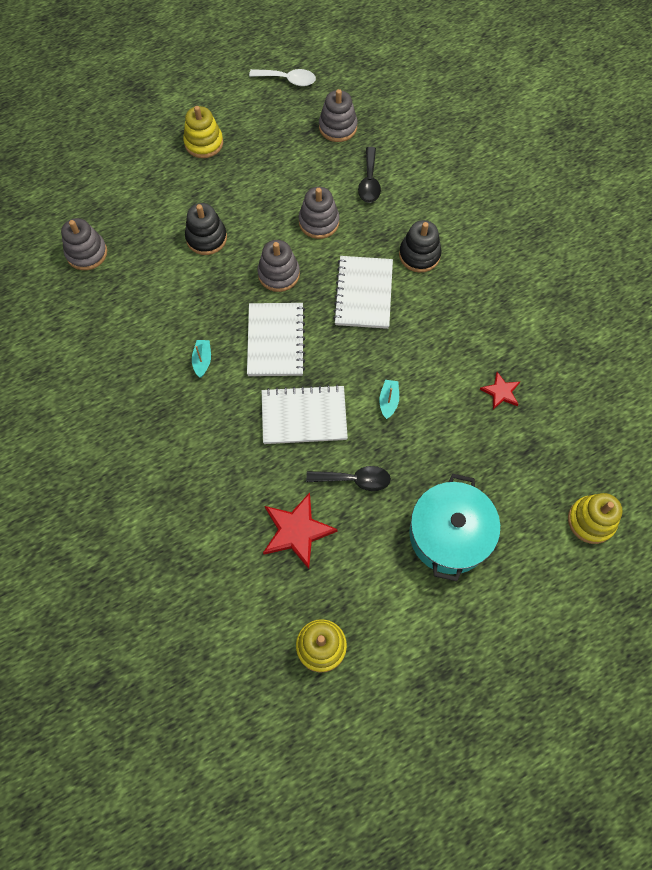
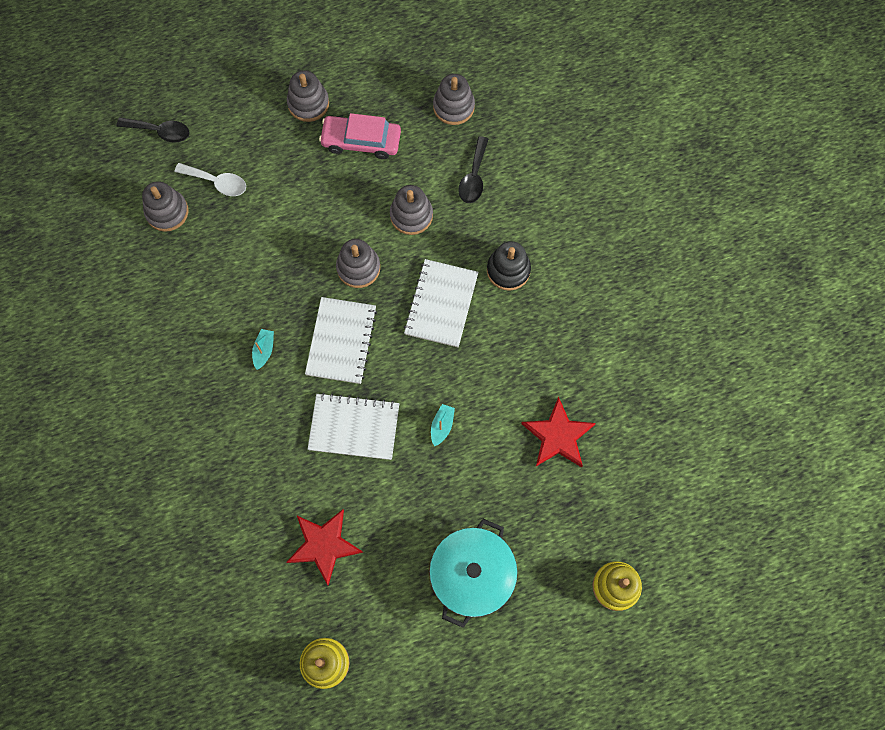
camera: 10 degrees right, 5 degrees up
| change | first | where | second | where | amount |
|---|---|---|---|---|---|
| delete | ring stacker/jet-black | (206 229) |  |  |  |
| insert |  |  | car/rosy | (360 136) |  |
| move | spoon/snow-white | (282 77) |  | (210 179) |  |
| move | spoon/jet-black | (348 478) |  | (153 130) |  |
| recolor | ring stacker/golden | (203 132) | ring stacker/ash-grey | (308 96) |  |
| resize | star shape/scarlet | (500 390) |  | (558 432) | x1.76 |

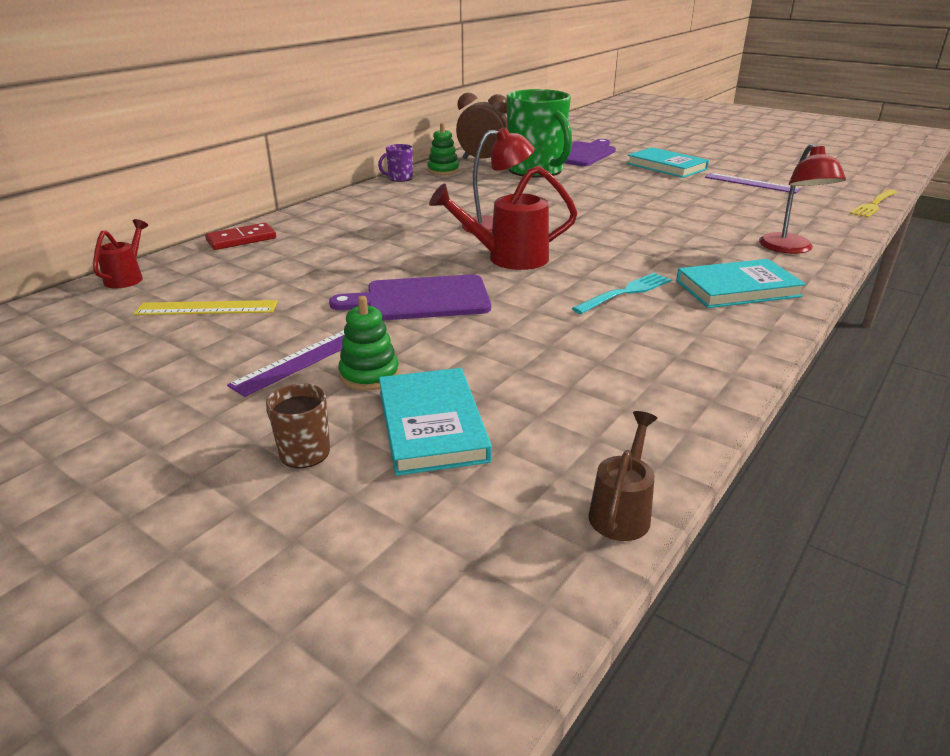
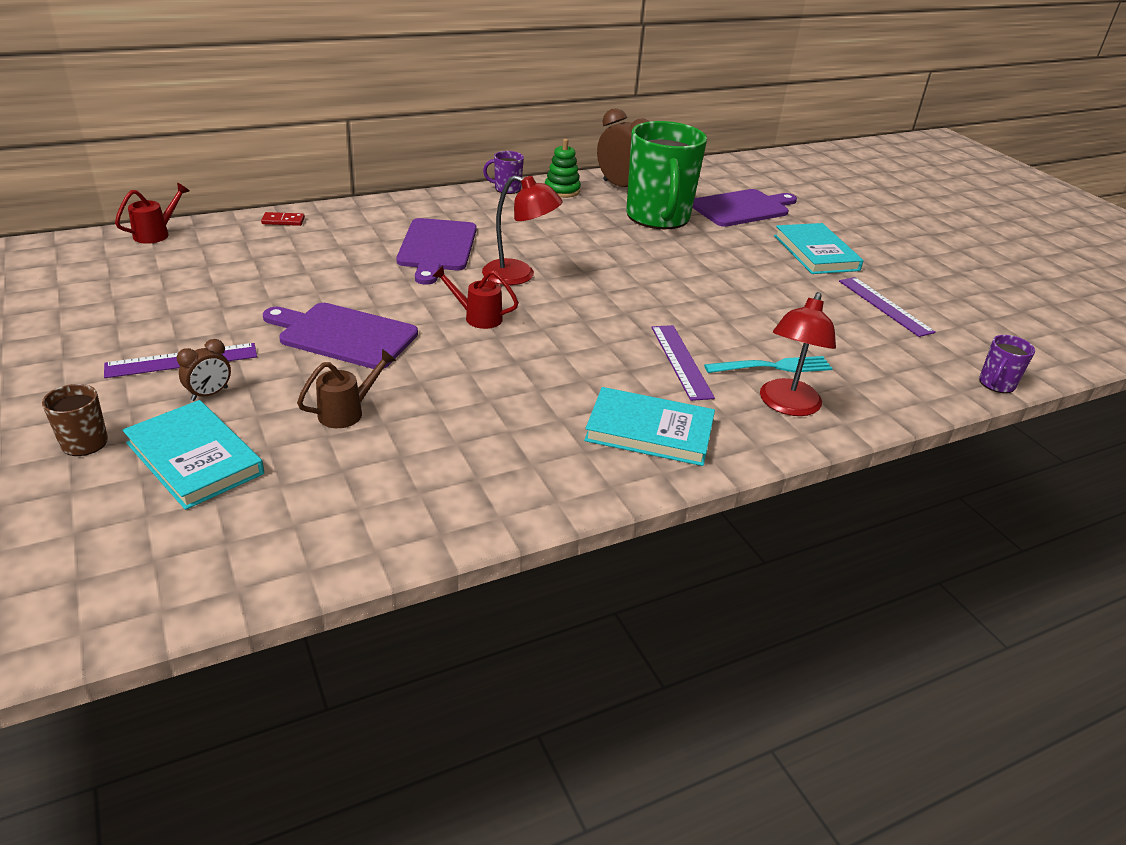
camera: 25 degrees right, 5 degrees up
| change | first | where | second | where | amount |
|---|---|---|---|---|---|
| delete | measuring stick/golden | (206 307) |  |  |  |
| insert |  |  | chopping board/violet | (436 251) |  |
| insert |  |  | measuring stick/violet | (683 363) |  |
| move | dinner fork/turquoise | (621 293) |  | (768 364) |  |
| move | sprinkling can/russet | (622 476) |  | (346 388) |  |
| replace | ring stacker/emerald | (368 343) | clock/russet | (204 370) |  |
| replace | dinner fork/golden | (873 203) | tea mug/violet | (1007 364) |  |
| rotate | hardback/turquoise | (435 422) |  | (193 455) | 60 degrees counterclockwise |
| resize | domino tile/scarlet | (240 236) |  | (283 219) | x0.63 |
| resize | sprinkling can/scarlet | (503 218) |  | (476 297) | x0.57 |

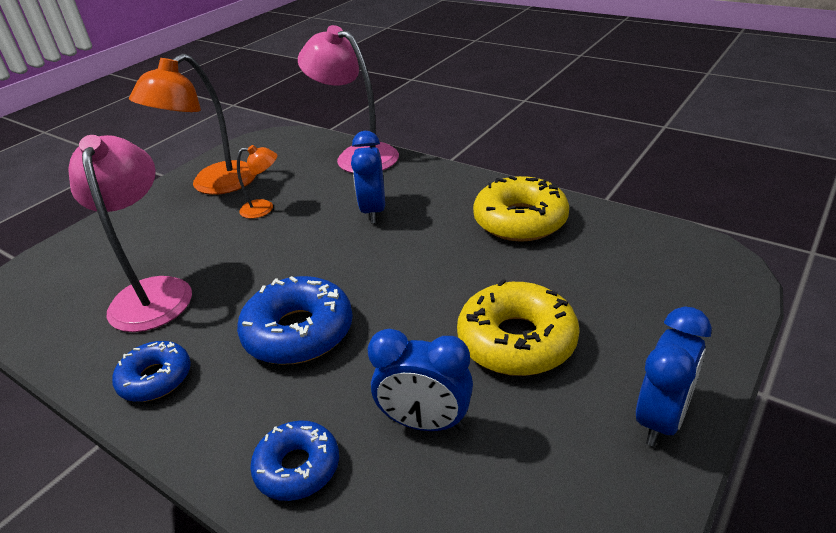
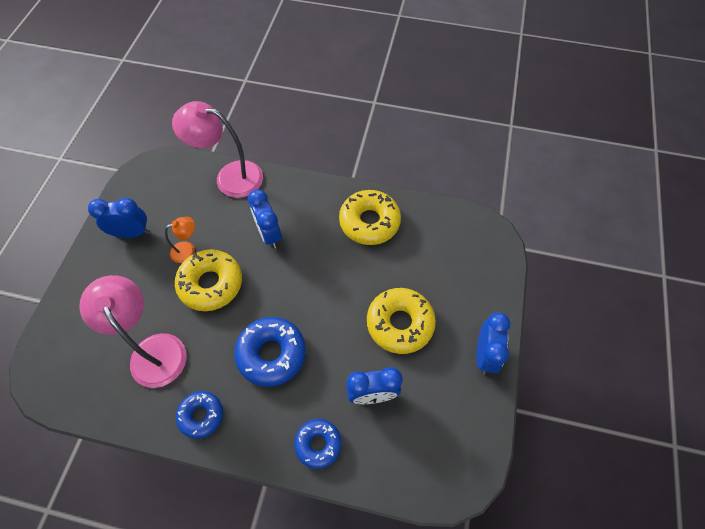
camera: 25 degrees left, 25 degrees up
| change | first | where | second | where | amount |
|---|---|---|---|---|---|
| insert |  |  | donut/golden | (208 280) |  |
| replace | lamp/orange | (192 124) | clock/cobalt | (119 218) |  |

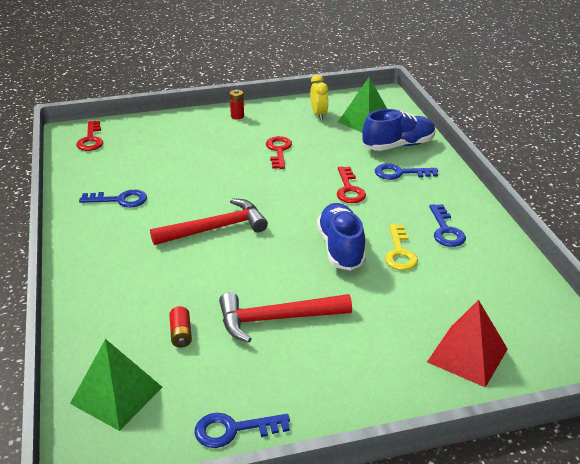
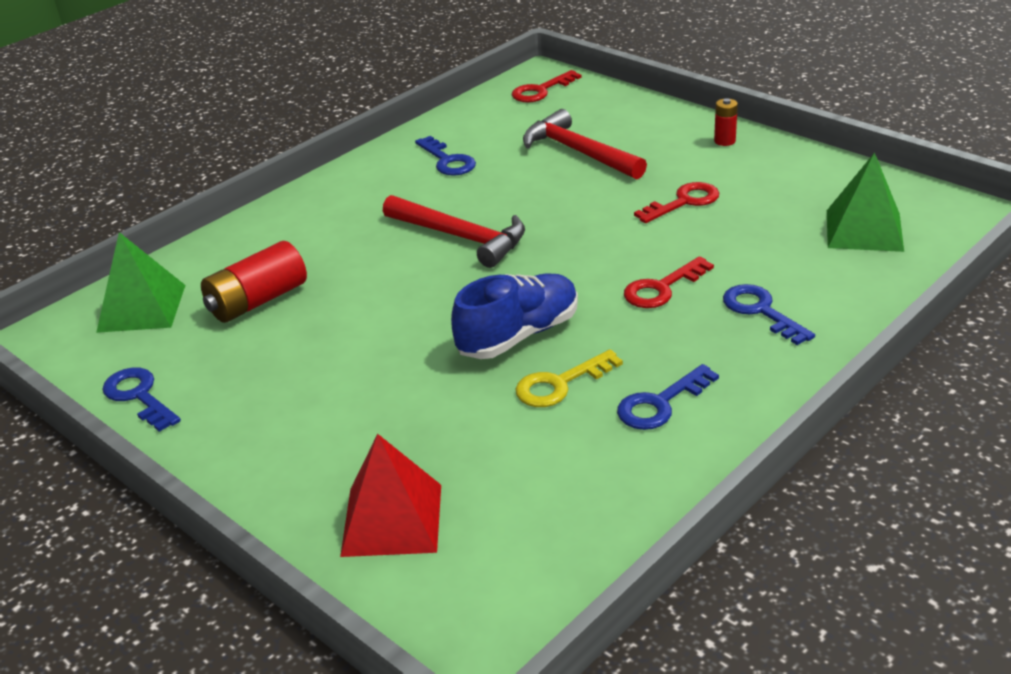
camera: 60 degrees right, 0 degrees up
| change | first | where | second | where | amount |
|---|---|---|---|---|---|
| delete | clock/golden | (319 97) |  |  |  |
| delete | sneaker/cobalt | (398 130) |  |  |  |
| move | carpenter's hammer/scarlet | (285 317) |  | (585 144) |  |
| resize | AA battery/scarlet | (180 327) |  | (254 282) | x1.92 |

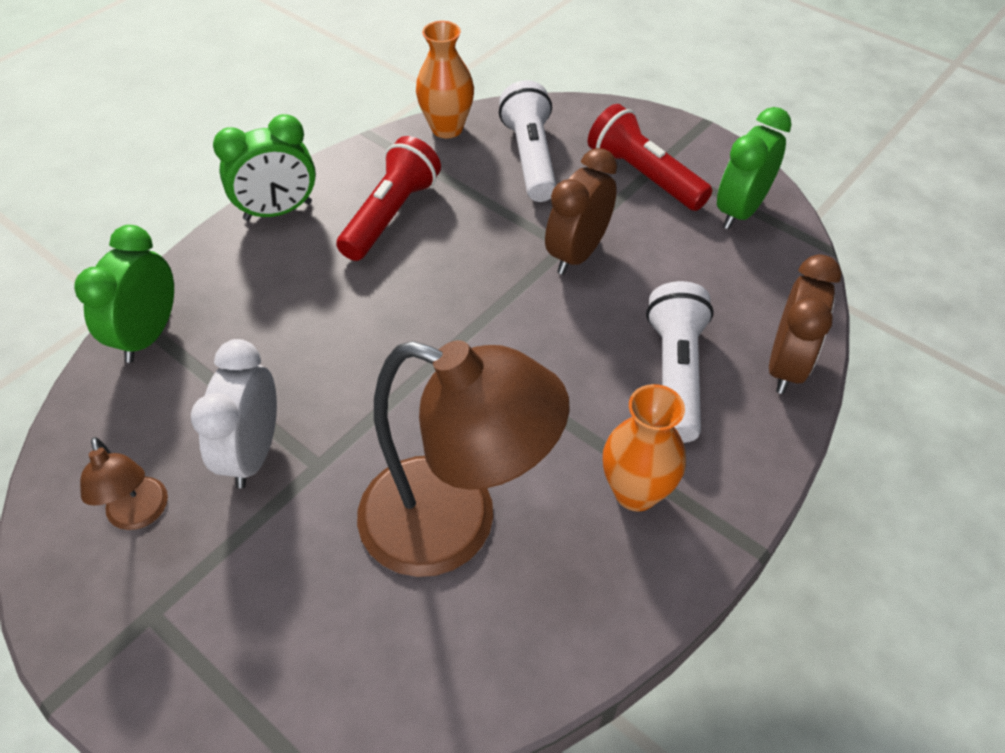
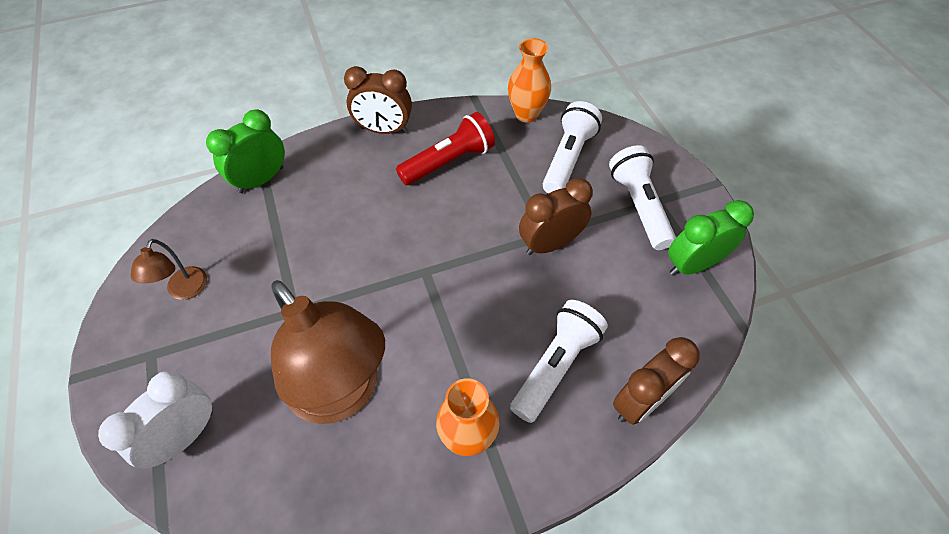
camera: 30 degrees right, 5 degrees up
| change | first | where | second | where | amount |
|---|---|---|---|---|---|
| move | clock/snow-white | (234 413) |  | (155 419) |  |
| recolor | clock/emerald | (264 167) | clock/russet | (378 100) |  |
| recolor | torch/scarlet | (650 157) | torch/snow-white | (642 197) |  |

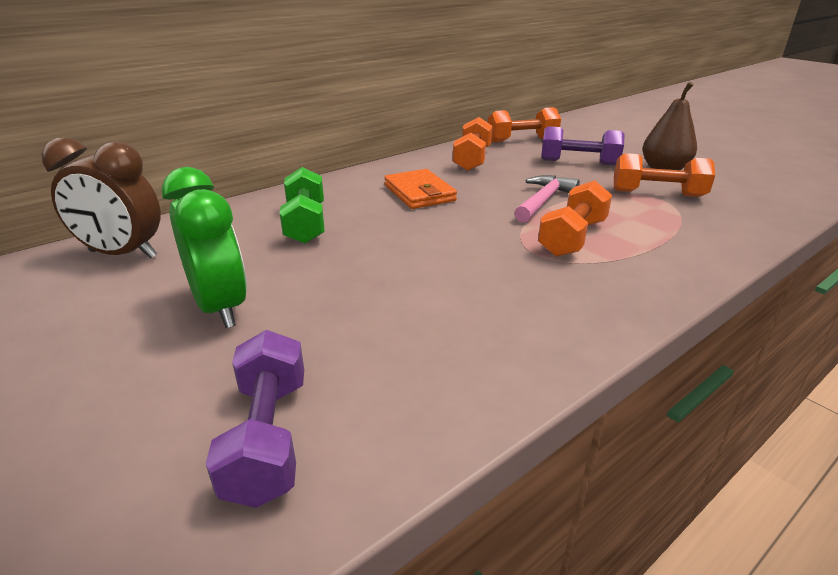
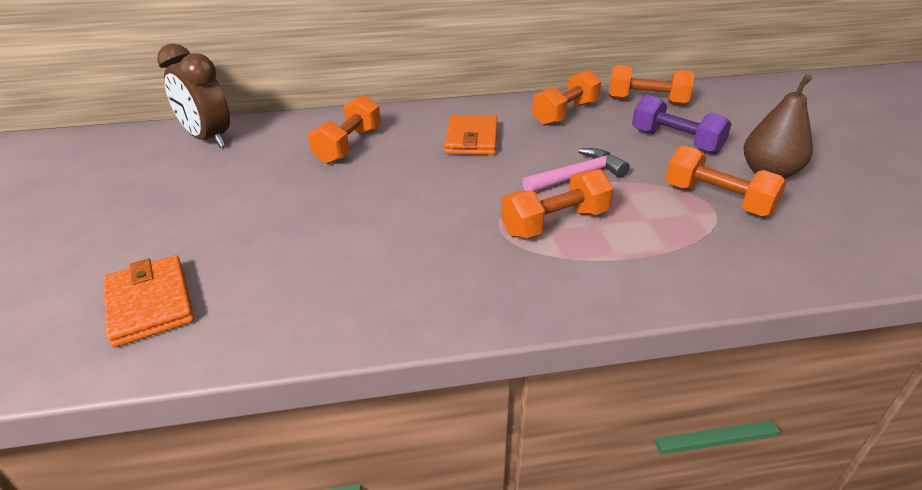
camera: 30 degrees right, 5 degrees up
| change | first | where | second | where | amount |
|---|---|---|---|---|---|
| delete | clock/emerald | (204 247) |  |  |  |
| replace | hand weight/violet | (255 419) | billfold/orange | (148 301) |  |
| recolor | hand weight/emerald | (302 205) | hand weight/orange | (344 129) |  |

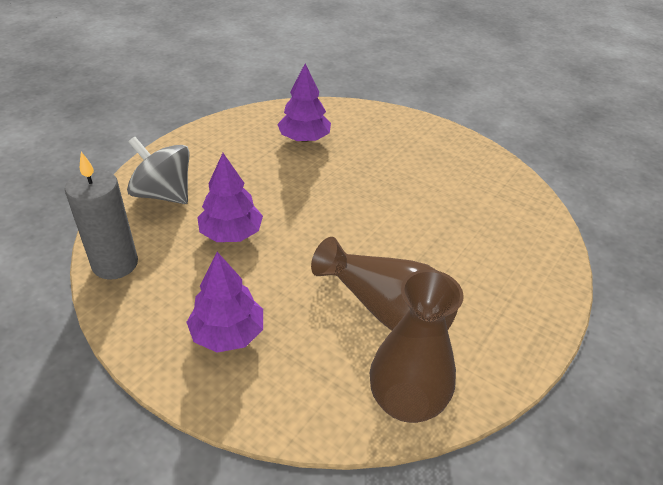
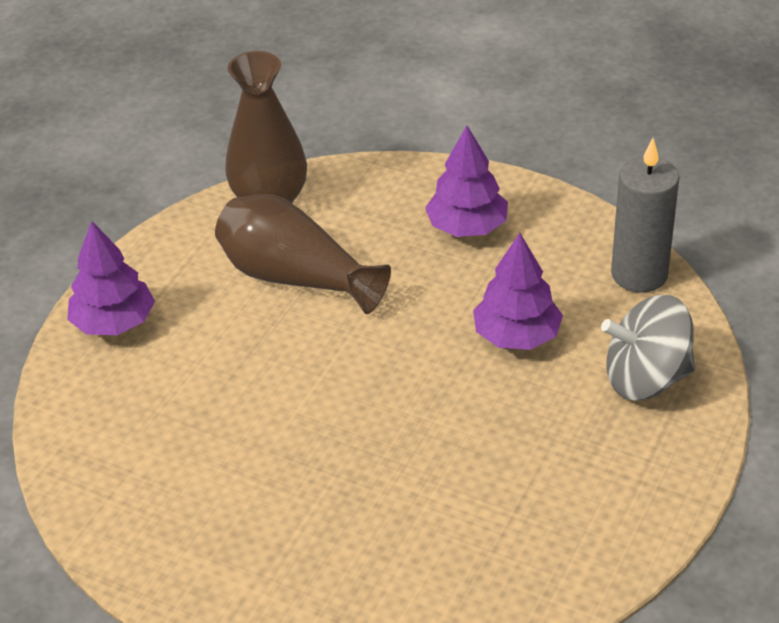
camera: 175 degrees right, 0 degrees up
| change | first | where | second | where | amount |
|---|---|---|---|---|---|
| move | fir tree/violet | (304 102) |  | (111 278) |  |
| rotate | toy top/ash-grey | (158 170) |  | (648 348) | 150 degrees clockwise |

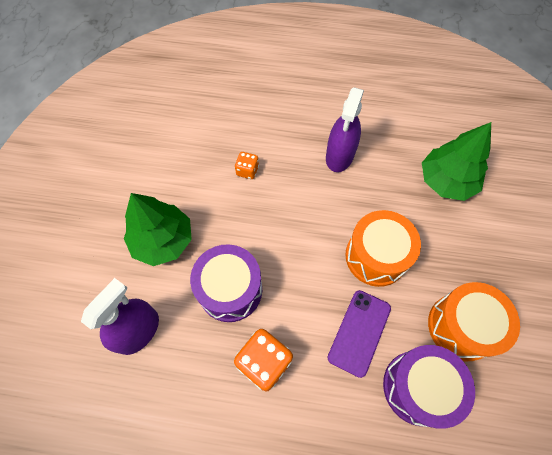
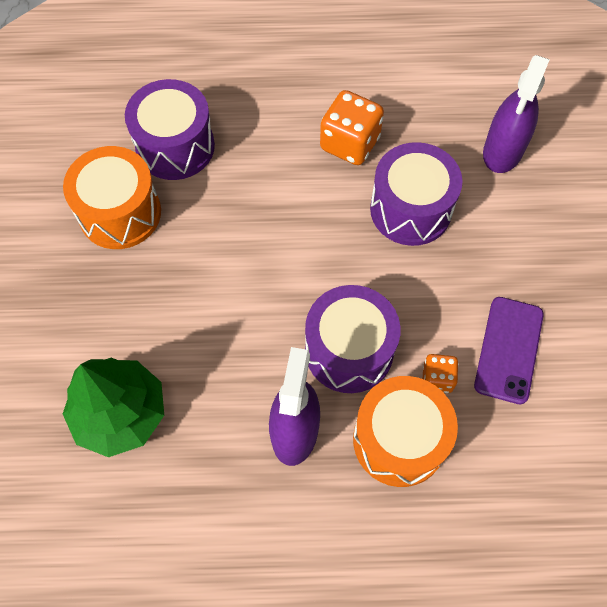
camera: 170 degrees right, 0 degrees up
| change | first | where | second | where | amount |
|---|---|---|---|---|---|
| delete | fir tree/emerald | (158 229) |  |  |  |
| insert |  |  | toy drum/violet | (352 339) |  |
| move | mobile phone/violet | (359 334) |  | (509 350) |  |
| move | toy drum/orange | (383 248) |  | (405 431) |  |

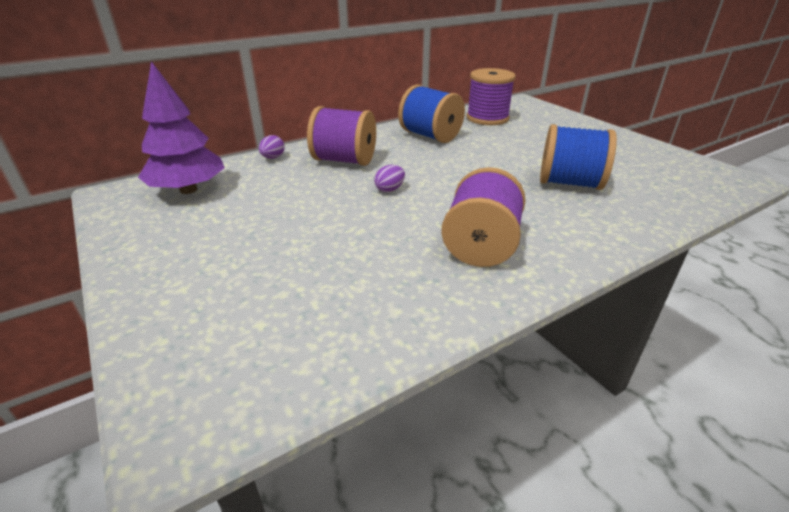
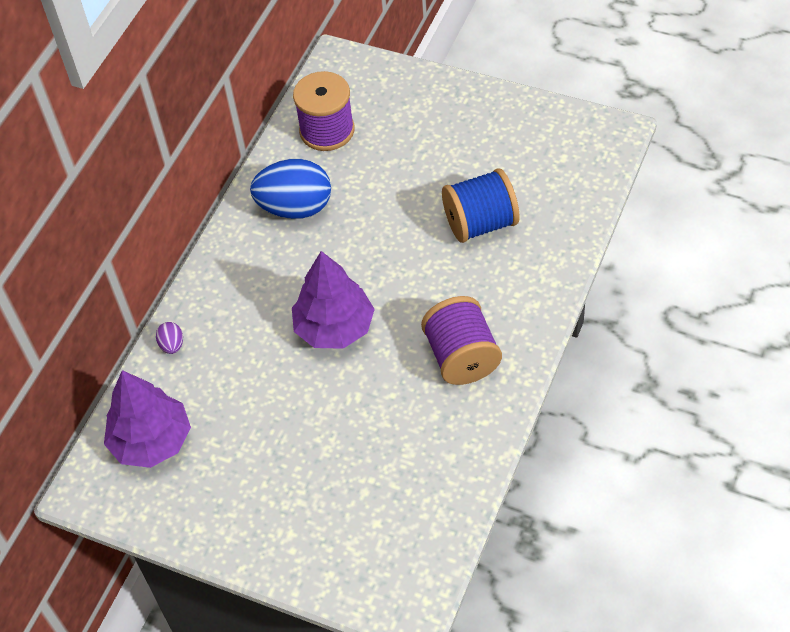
camera: 30 degrees left, 20 degrees up
| change | first | where | second | where | amount |
|---|---|---|---|---|---|
| delete | spool/violet | (341 136) |  |  |  |
| replace | egg shape/violet | (389 178) | fir tree/violet | (333 300) |  |
| replace | spool/cobalt | (431 113) | egg shape/cobalt | (290 189) |  |

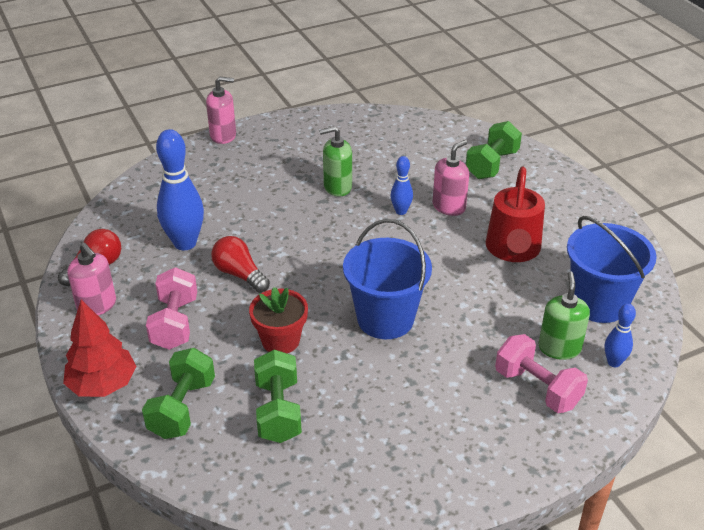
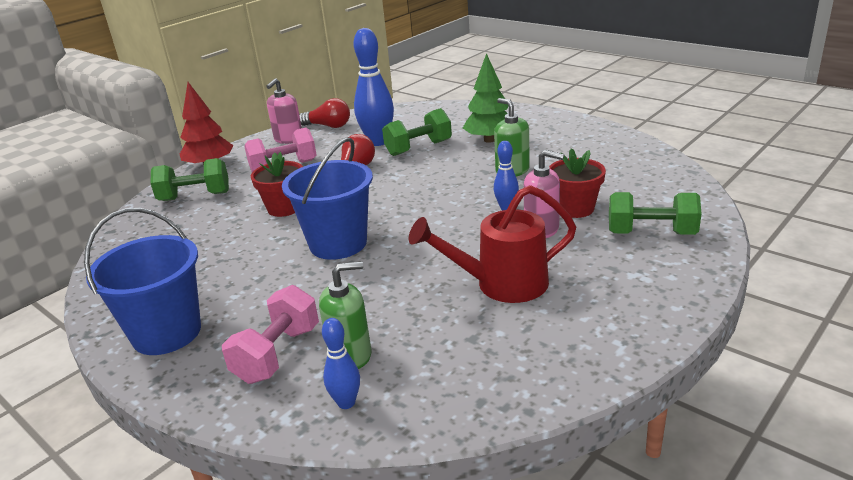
camera: 70 degrees right, 10 degrees down
| change | first | where | second | where | amount |
|---|---|---|---|---|---|
| delete | soap dispenser/rosy | (221 110) |  |  |  |
| insert |  |  | fir tree/emerald | (485 98) |  |
| insert |  |  | plant pot/scarlet | (577 183) |  |
| move | hand weight/emerald | (278 396) |  | (417 132) |  |
| move | sand bucket/cobalt | (612 269) |  | (142 281) |  |

